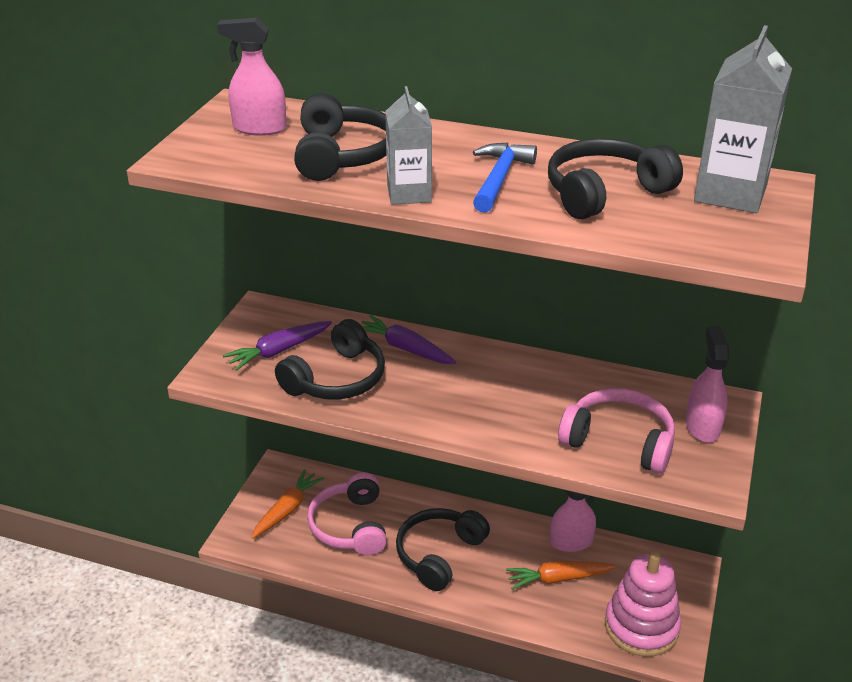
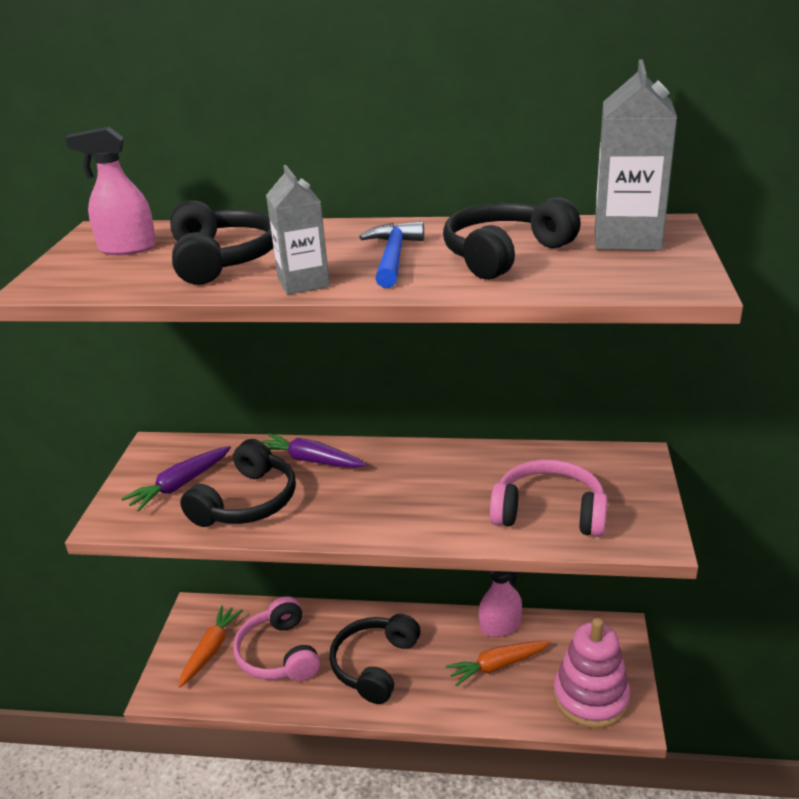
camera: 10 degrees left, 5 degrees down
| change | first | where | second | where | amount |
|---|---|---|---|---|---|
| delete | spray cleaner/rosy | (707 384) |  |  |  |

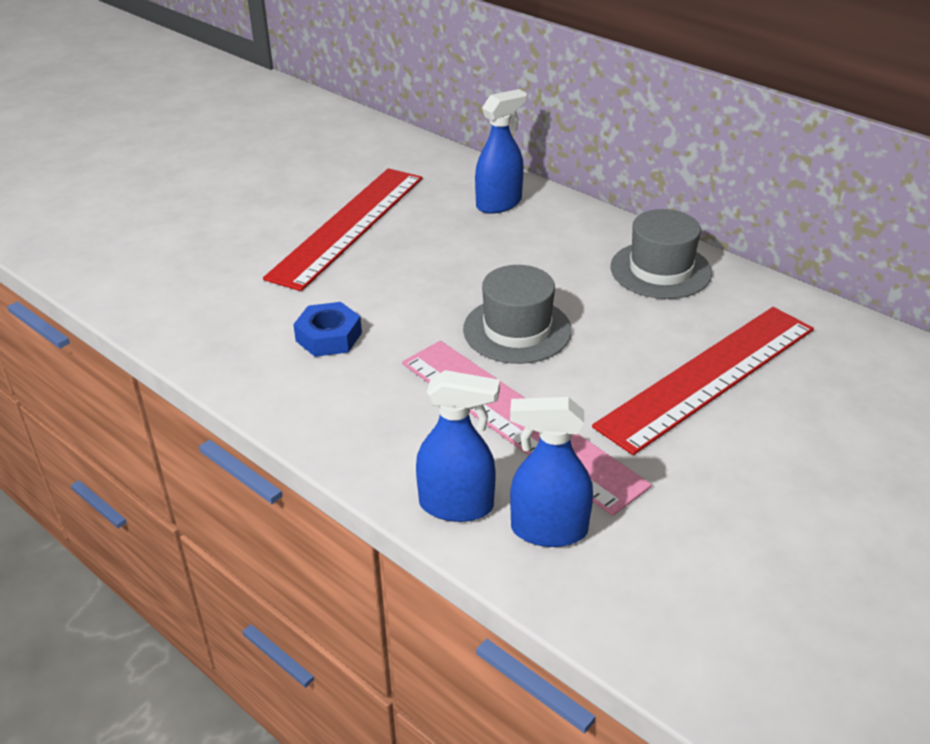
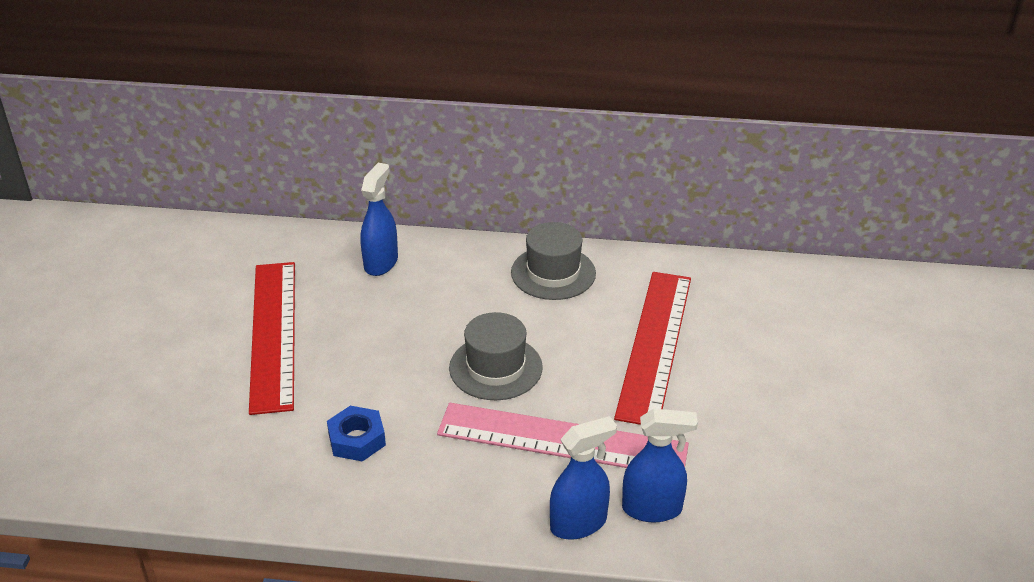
camera: 35 degrees left, 0 degrees up
| change | first | where | second | where | amount |
|---|---|---|---|---|---|
| rotate | spray cleaner/cobalt | (551 472) |  | (660 465) | 150 degrees counterclockwise |

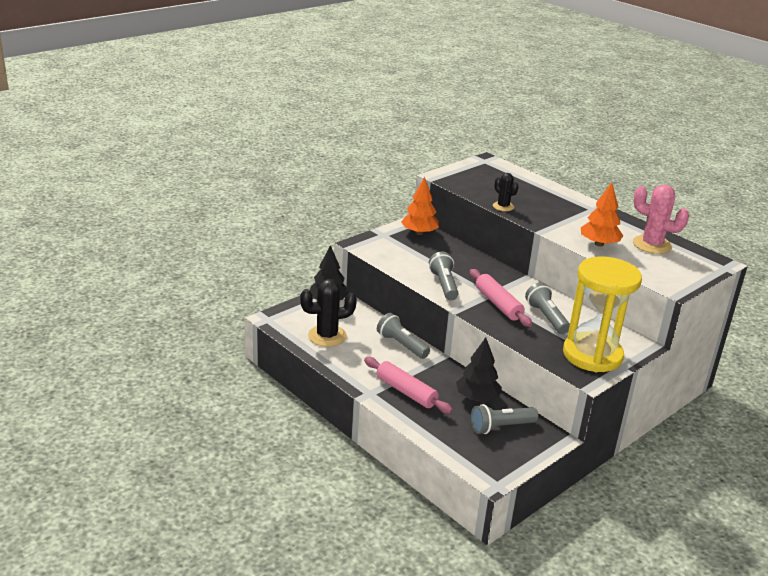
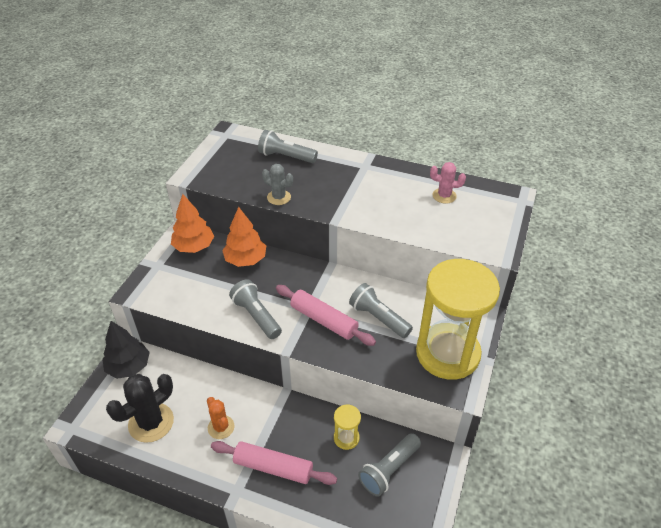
camera: 25 degrees left, 15 degrees up
| change | first | where | second | where | amount |
|---|---|---|---|---|---|
| insert |  |  | saguaro cactus/orange | (221 418) |  |
| move | torch/ash-grey | (403 336) |  | (288 146) |  |
| move | fir tree/orange | (602 214) |  | (244 237) |  |
| replace | fir tree/jet-black | (479 369) | sand timer/golden | (347 427) |  |
| recolor | saguaro cactus/jet-black | (506 192) | saguaro cactus/ash-grey | (277 184) |  |
| resize | saguaro cactus/rosy | (661 219) |  | (448 183) | x0.59 |

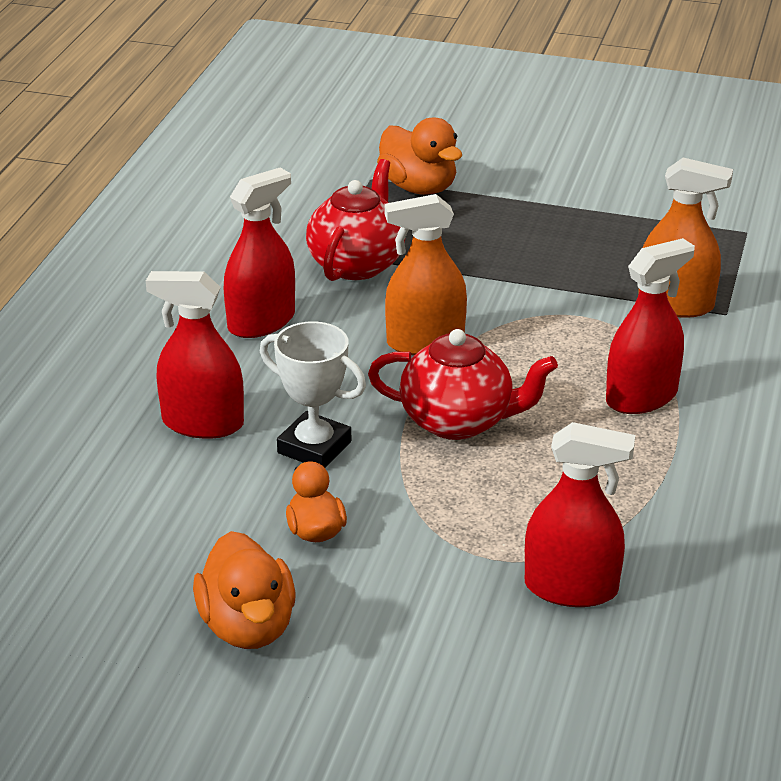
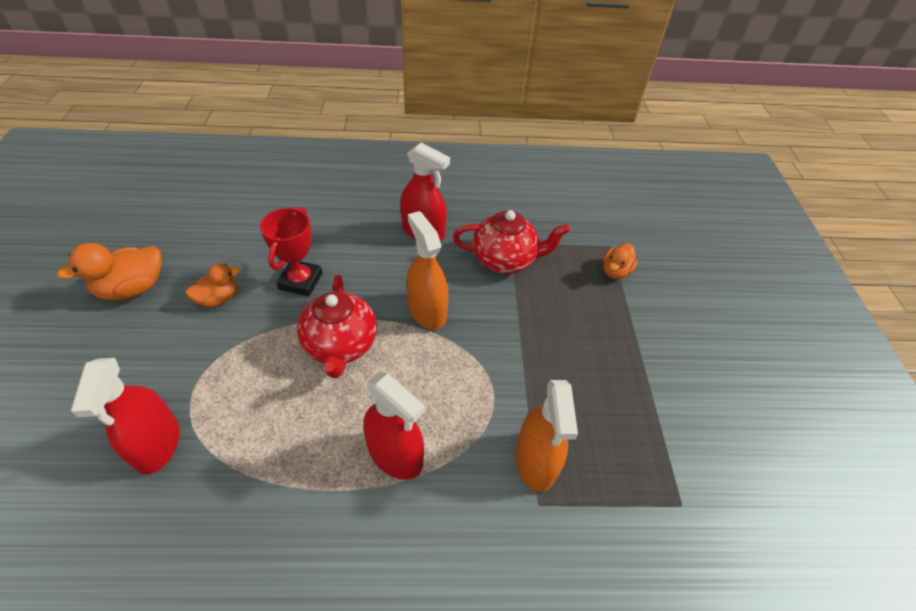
camera: 70 degrees right, 15 degrees up
| change | first | where | second | where | amount |
|---|---|---|---|---|---|
| delete | spray cleaner/scarlet | (195 355) |  |  |  |
| recolor | trophy/snow-white | (313 394) | trophy/scarlet | (291 251) |  |
| resize | toy duck/orange | (419 156) |  | (620 261) | x0.63 |

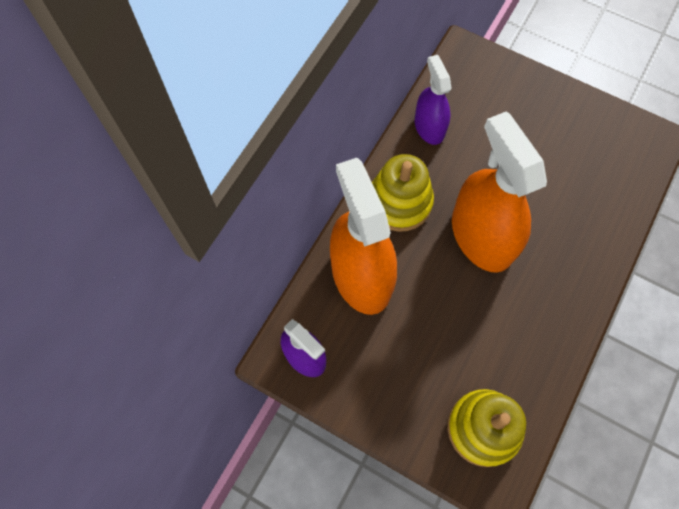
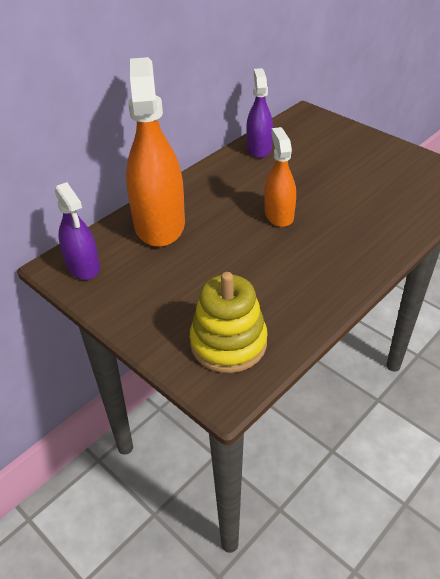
camera: 15 degrees right, 25 degrees down
| change | first | where | second | where | amount |
|---|---|---|---|---|---|
| delete | ring stacker/golden | (403 193) |  |  |  |
| resize | spray cleaner/orange | (499 192) |  | (280 177) | x0.56 |

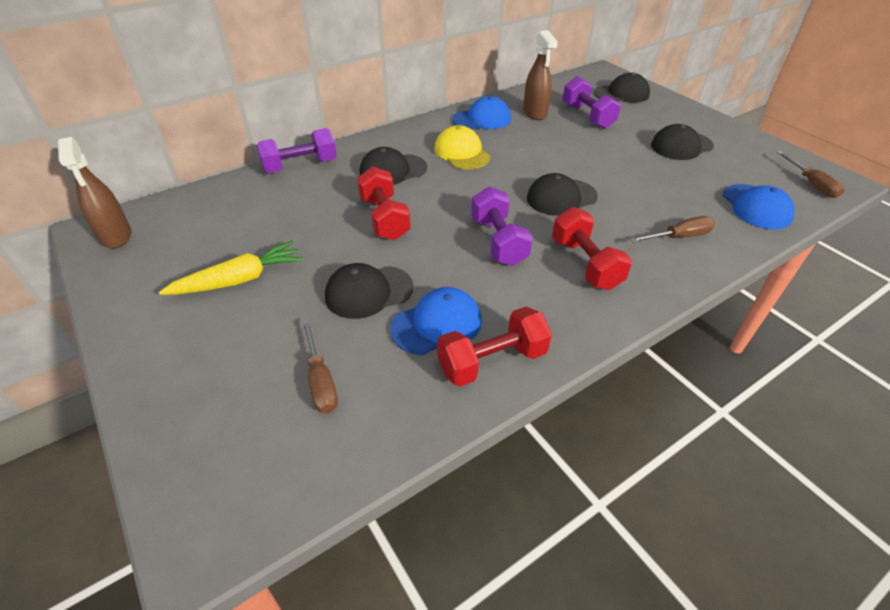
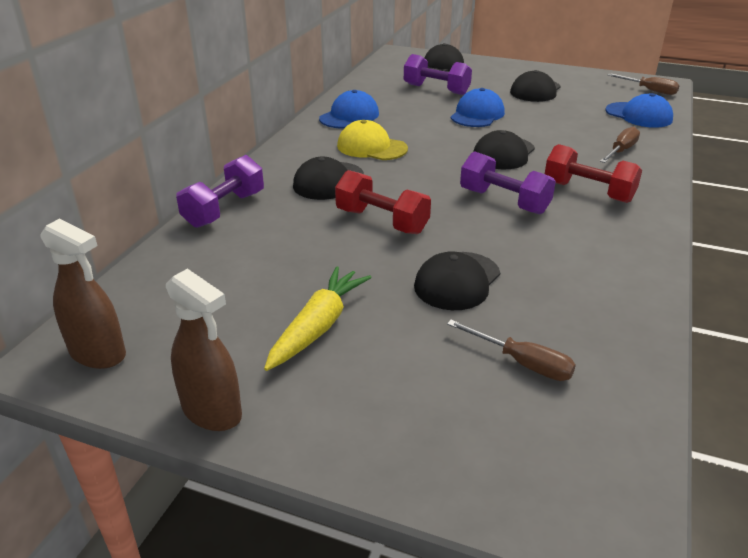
camera: 35 degrees left, 10 degrees down
| change | first | where | second | where | amount |
|---|---|---|---|---|---|
| delete | hand weight/scarlet | (494 347) |  |  |  |
| move | cap/cobalt | (436 321) |  | (478 107) |  |
| move | spray cleaner/russet | (540 75) |  | (204 349) |  |

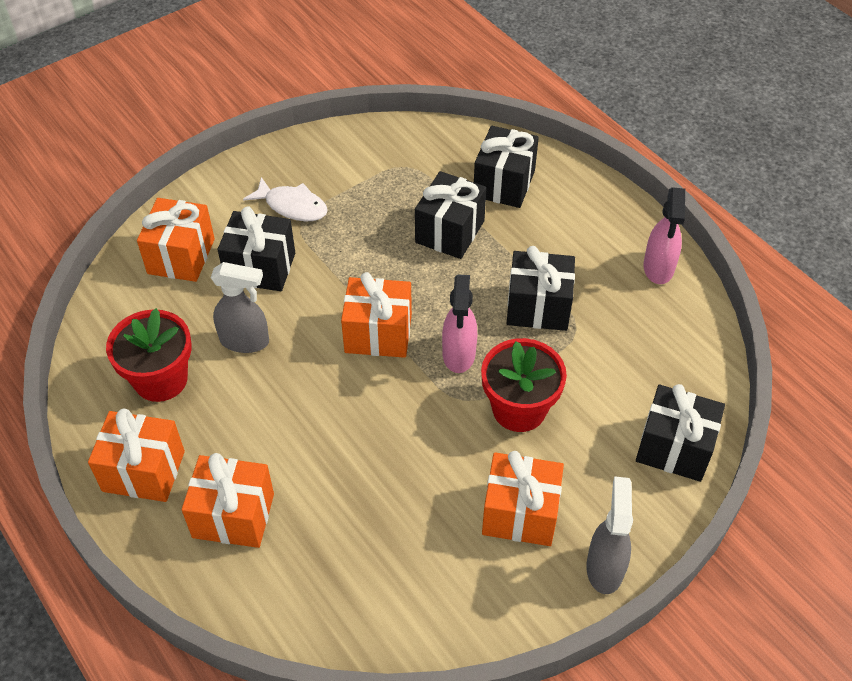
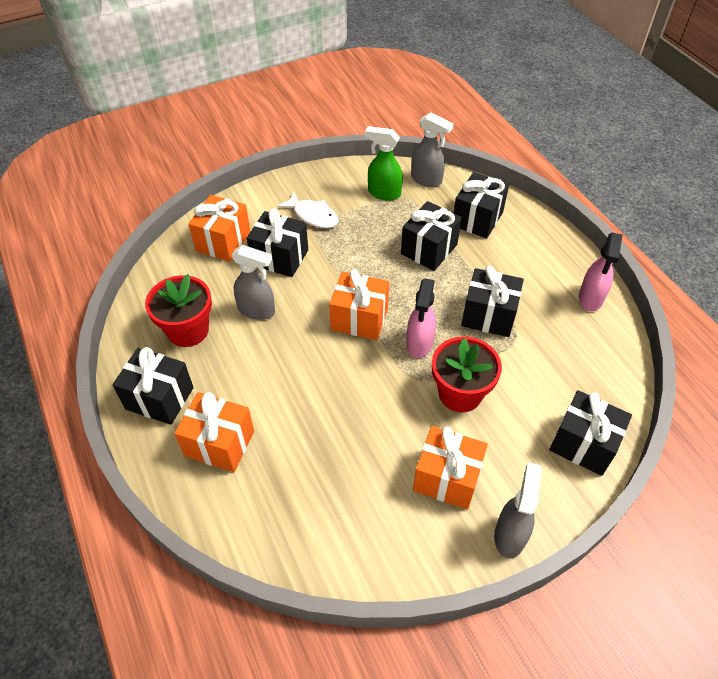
camera: 10 degrees right, 0 degrees up
| change | first | where | second | where | amount |
|---|---|---|---|---|---|
| insert |  |  | spray cleaner/emerald | (384 163) |  |
| insert |  |  | spray cleaner/ash-grey | (432 149) |  |
| recolor | present/orange | (136 455) | present/jet-black | (153 386) |  |

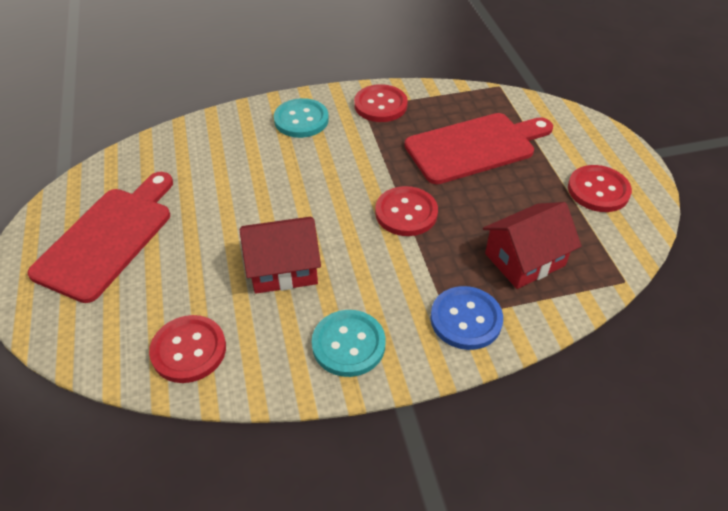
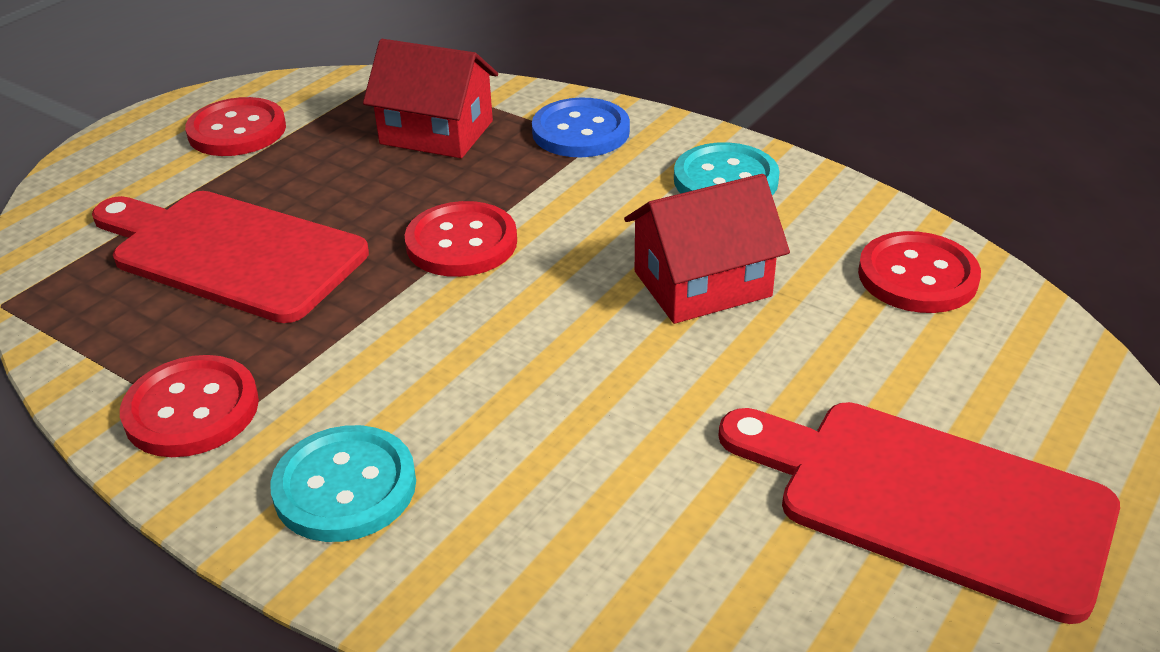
camera: 130 degrees left, 10 degrees down
| change | first | where | second | where | amount |
|---|---|---|---|---|---|
| rotate | chopping board/scarlet | (100 237) |  | (919 513) | 45 degrees clockwise |
| rotate | house/scarlet | (280 255) |  | (707 249) | 60 degrees counterclockwise |

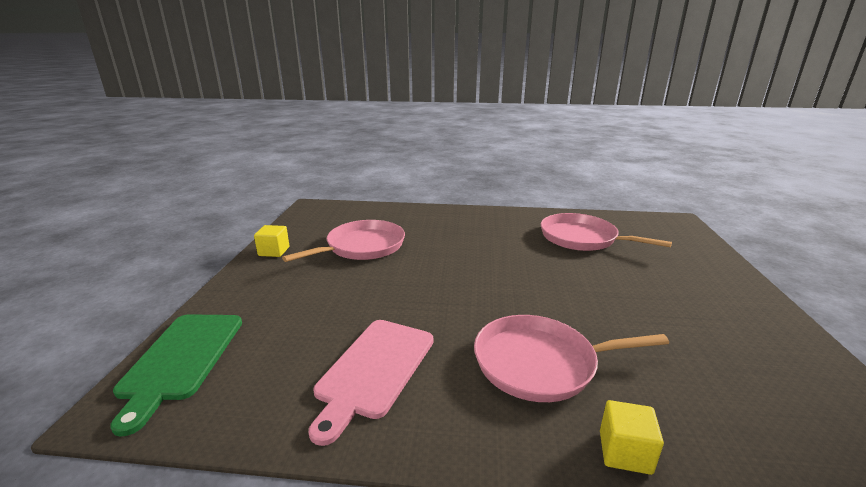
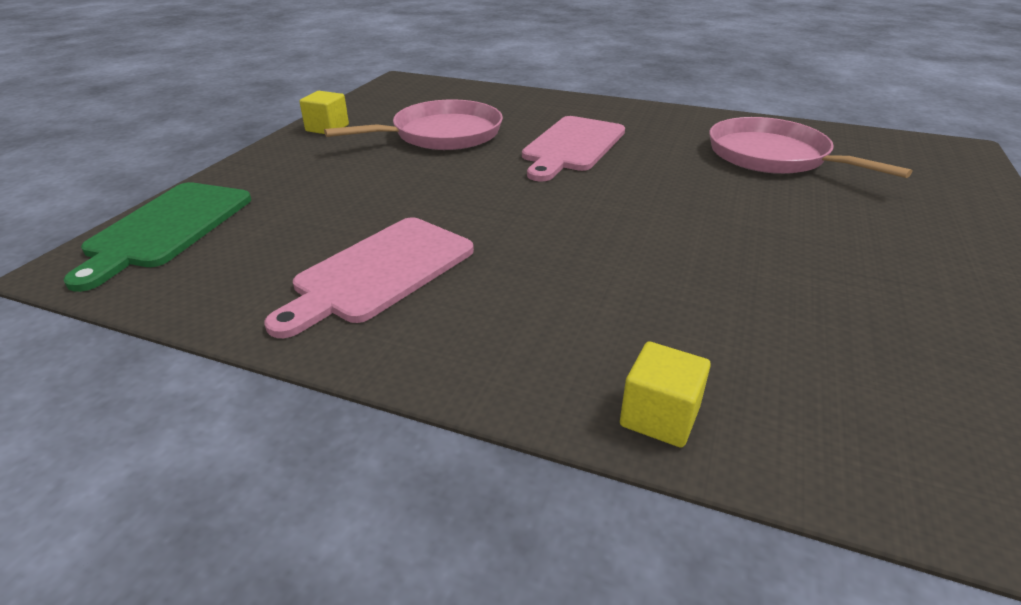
camera: 15 degrees right, 10 degrees up
| change | first | where | second | where | amount |
|---|---|---|---|---|---|
| delete | frying pan/rosy | (571 358) |  |  |  |
| insert |  |  | chopping board/rosy | (573 149) |  |

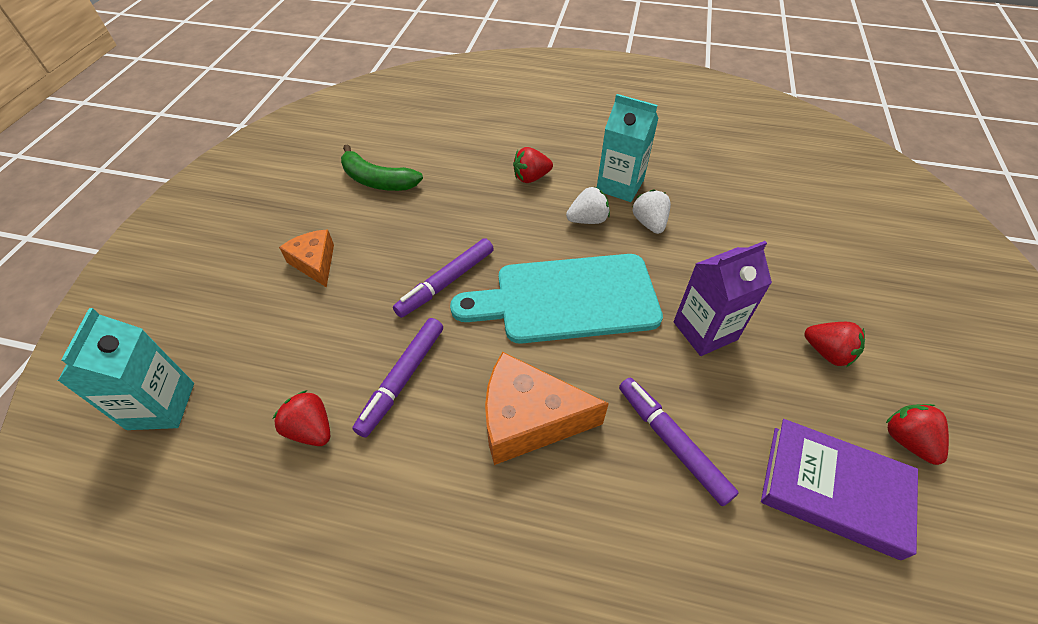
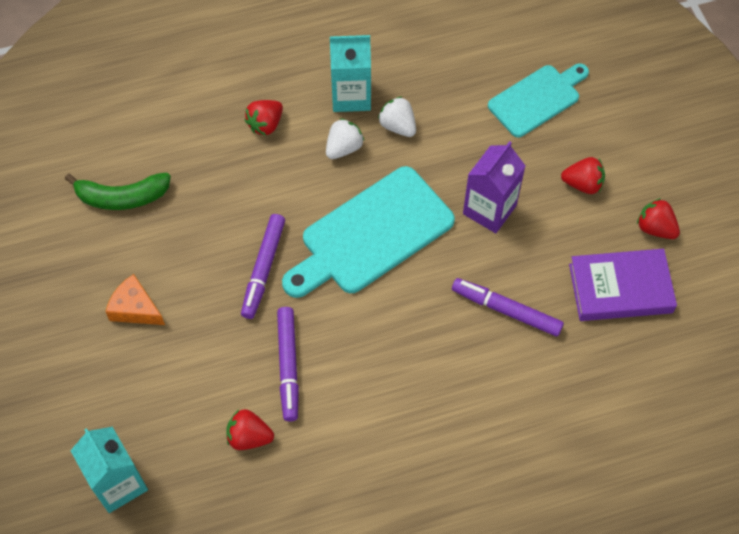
camera: 30 degrees left, 10 degrees up
| change | first | where | second | where | amount |
|---|---|---|---|---|---|
| delete | cheese/orange | (547 408) |  |  |  |
| insert |  |  | chopping board/turquoise | (538 100) |  |

